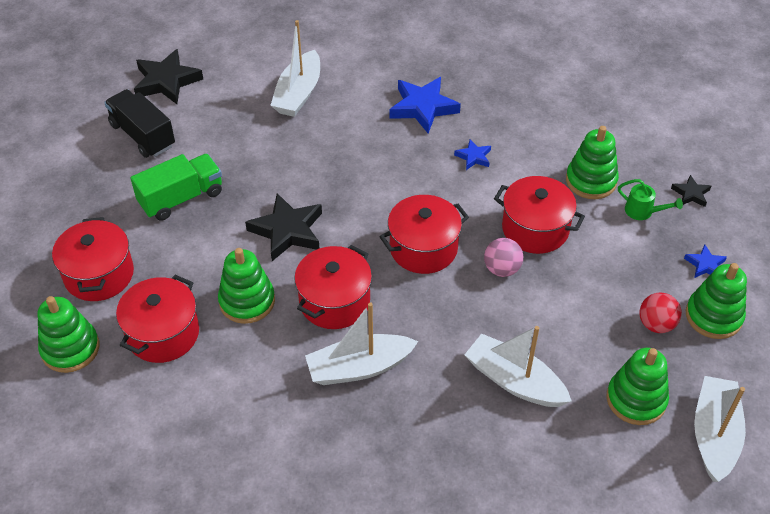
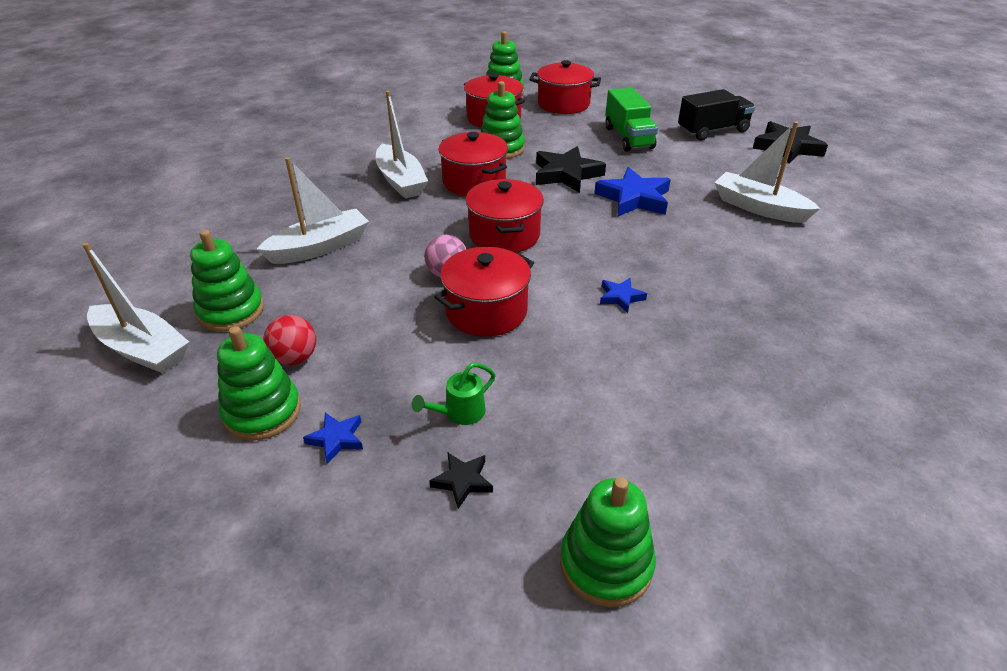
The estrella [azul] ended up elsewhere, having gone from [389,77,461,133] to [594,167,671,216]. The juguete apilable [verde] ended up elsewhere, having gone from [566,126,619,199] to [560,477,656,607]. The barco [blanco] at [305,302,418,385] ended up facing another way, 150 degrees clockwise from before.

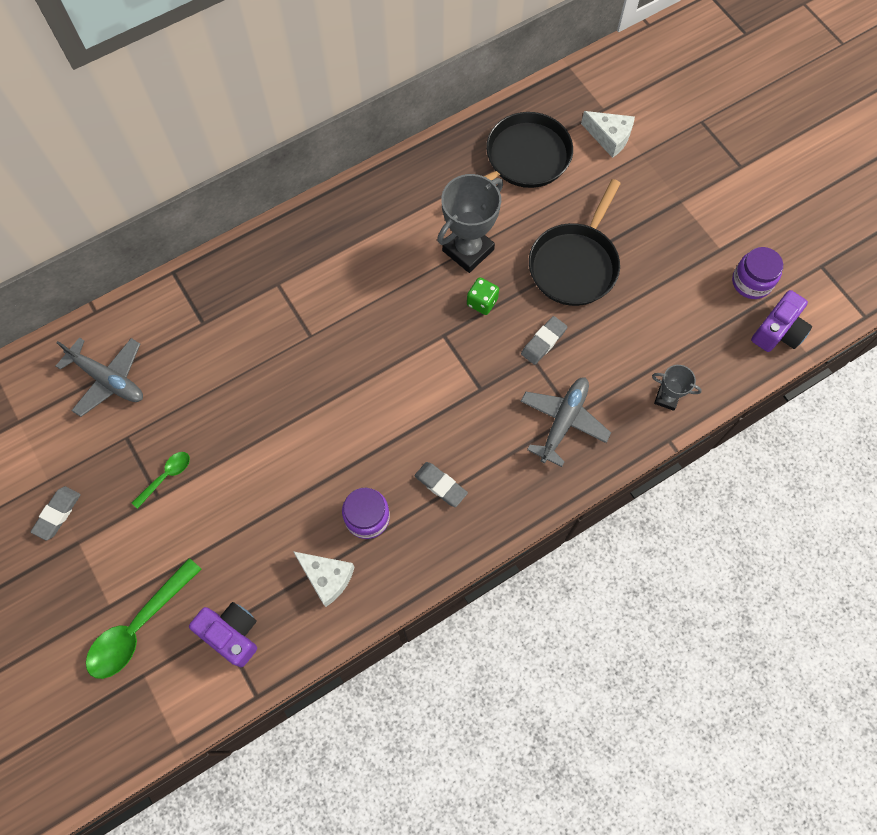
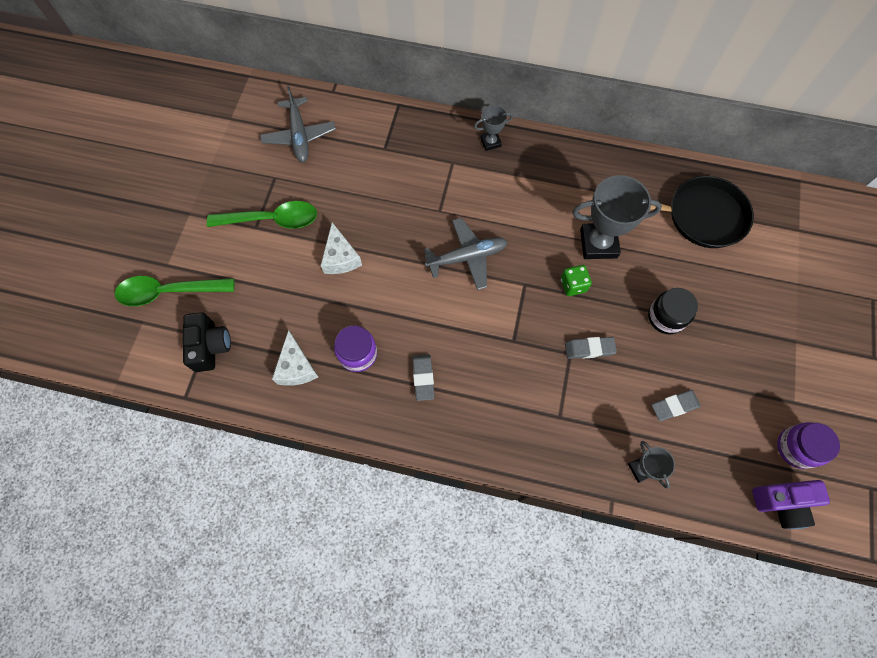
The second view gained the trofeo [gris] at [474,105,513,151]. The goma de borrar [gris] ended up elsewhere, having gone from [31,486,81,540] to [652,390,701,421]. The avión [gris] ended up elsewhere, having gone from [520,377,611,467] to [424,218,508,290]. The queso [blanco] ended up elsewhere, having gone from [581,111,635,158] to [321,222,362,274]. Where the sartén [negro] stood at [529,179,621,306], the tarro [negro] came to stand at [648,288,698,334]. What was the cámara [morado] at [189,602,257,667] turned into the cámara [negro] at [183,312,231,372]. The size of the cuchara [verde] at [132,452,190,509] changed by a factor of 1.87.

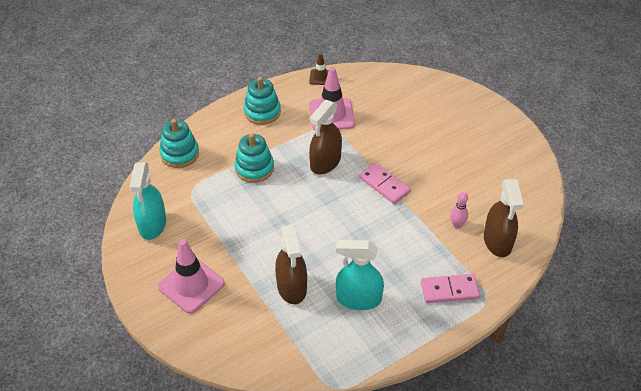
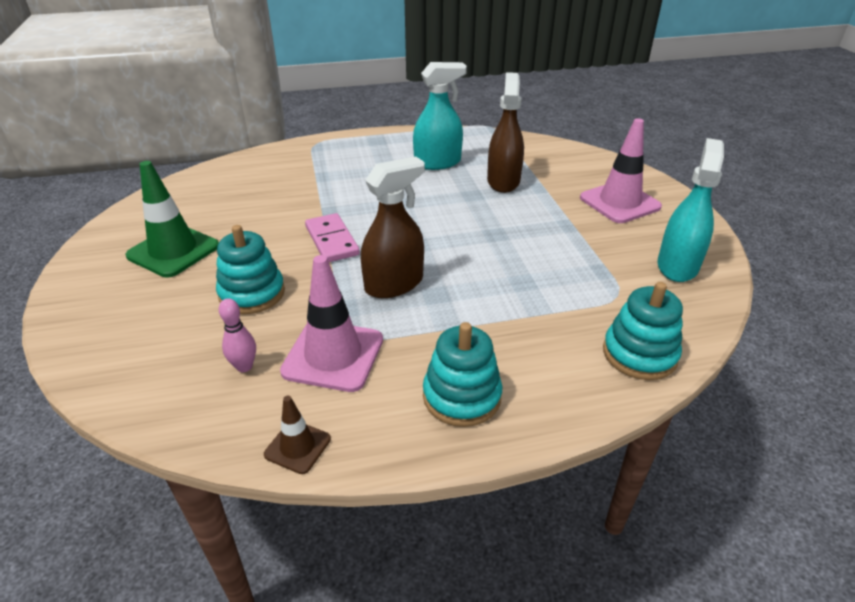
The second view lost the ficha de dominó [rosa] at [421,274,480,303]. The second view lost the pulverizador [marrón] at [484,179,524,257]. The second view gained the cono de tráfico [verde] at [126,161,219,278]. The juguete apilable [turquesa] ended up elsewhere, having gone from [234,133,274,183] to [216,225,285,314]. The bolo [rosa] ended up elsewhere, having gone from [450,192,468,228] to [219,298,256,372]. The pulverizador [turquesa] at [336,240,384,310] ended up facing another way, 45 degrees counterclockwise from before.

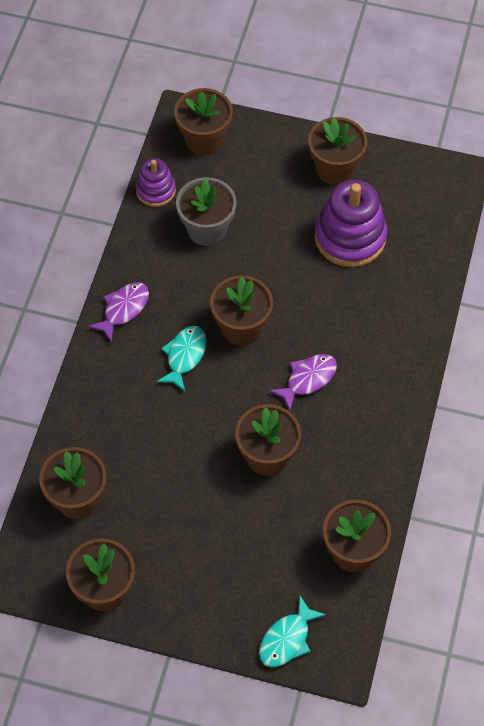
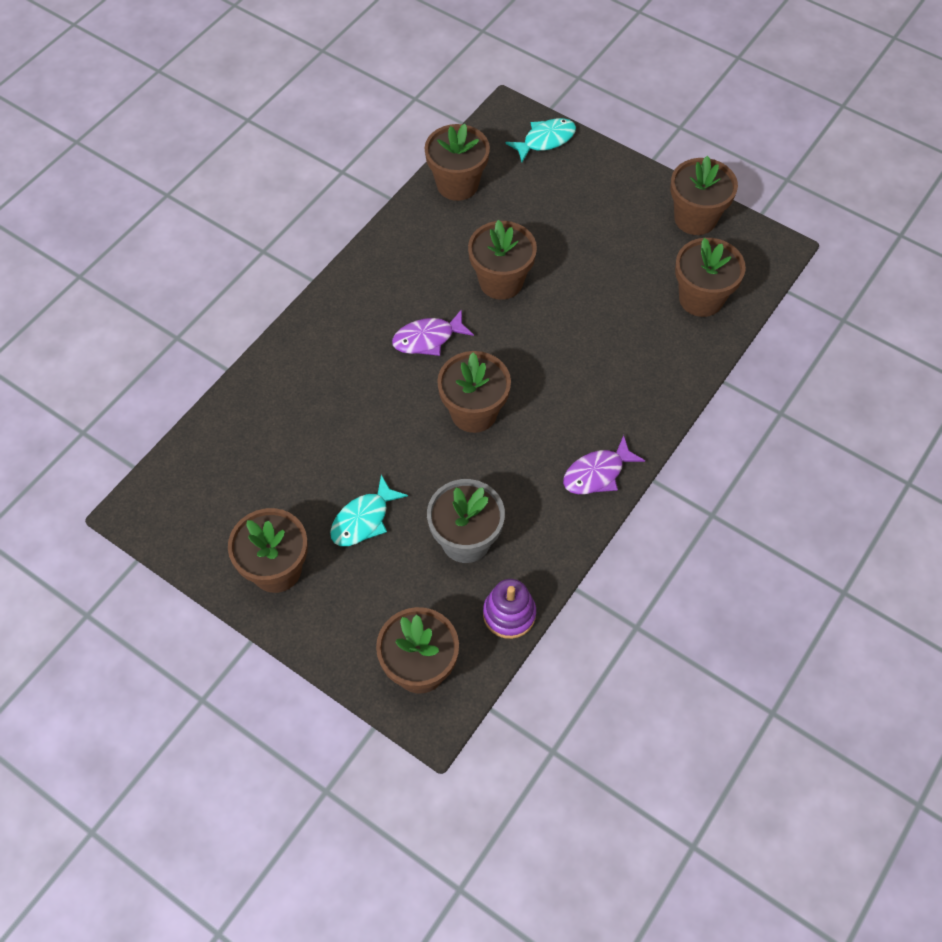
The second view lost the juguete apilable [morado] at [315,180,387,267]. The pez [turquesa] ended up elsewhere, having gone from [156,326,206,391] to [330,475,408,546].

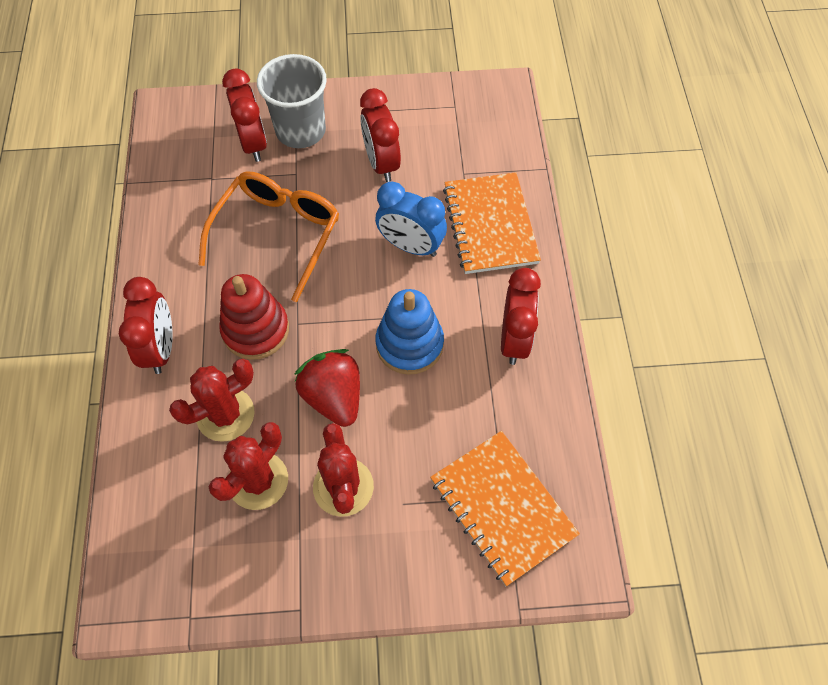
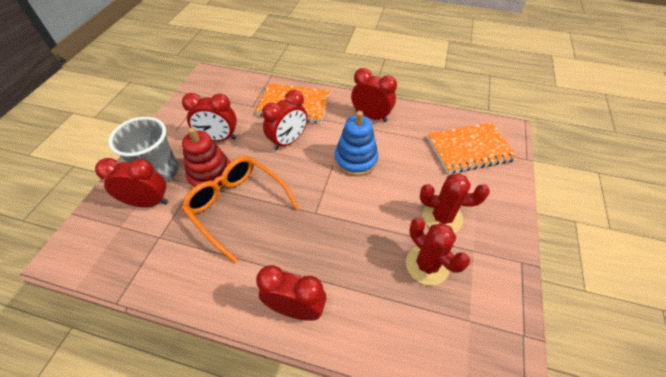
The second view lost the cactus [rojo] at [169,359,255,442]. The second view lost the fresa [rojo] at [294,349,360,427]. The juguete apilable [rojo] ended up elsewhere, having gone from [219,274,289,360] to [182,127,230,190]. What was the despertador [azul] at [375,181,447,257] turned into the despertador [rojo] at [262,90,308,150].

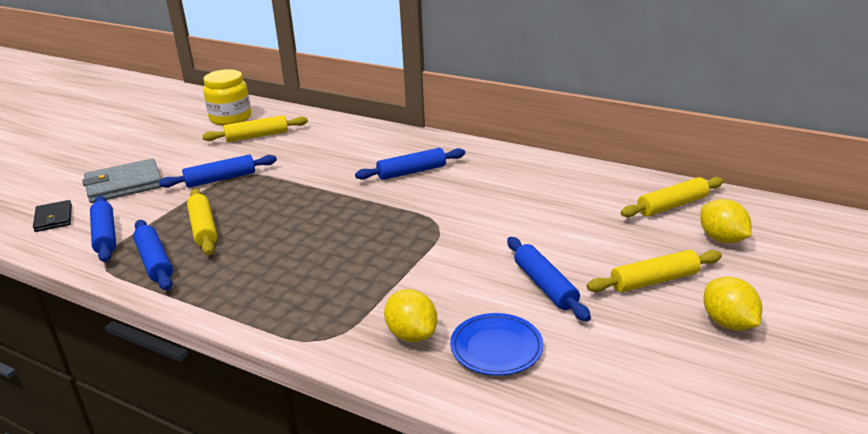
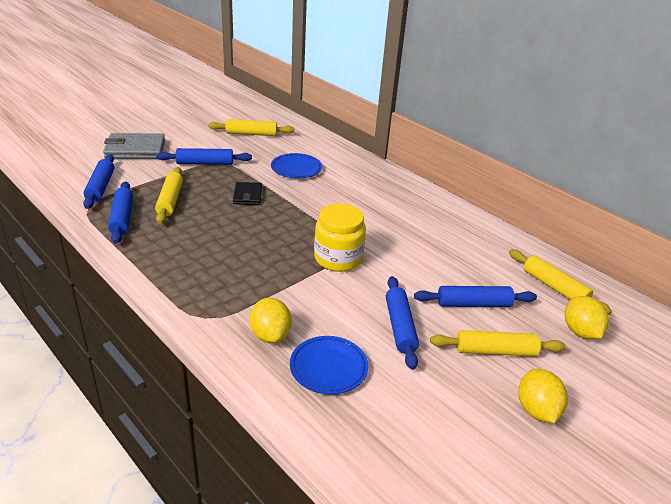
The second view gained the plato [azul] at [271,153,322,178]. The cartera [negro] ended up elsewhere, having gone from [33,200,72,232] to [233,182,262,205]. The tarro [amarillo] ended up elsewhere, having gone from [203,69,251,125] to [314,203,366,272]. The rodillo [azul] ended up elsewhere, having gone from [355,148,465,180] to [414,286,537,307]. The rodillo [amarillo] at [621,177,724,217] ended up facing another way, 60 degrees clockwise from before.

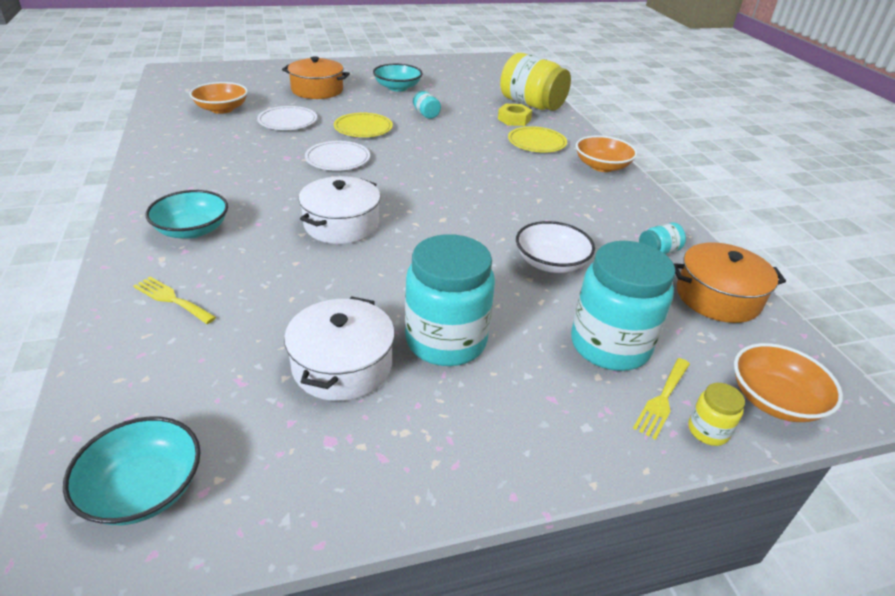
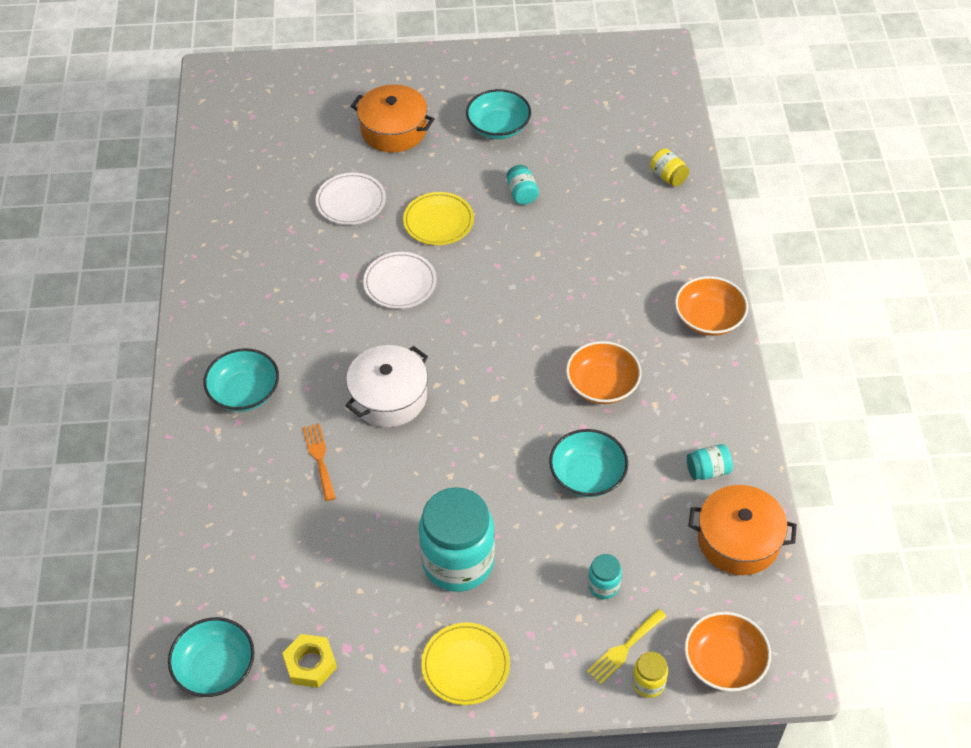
The second view lost the tenedor [amarillo] at [133,277,216,324]. The second view lost the olla [blanco] at [284,296,395,401]. The second view gained the tenedor [naranja] at [303,423,336,501]. The cuenco [naranja] ended up elsewhere, having gone from [190,82,248,114] to [566,341,642,404]. The tuerca [amarillo] ended up elsewhere, having gone from [498,104,532,126] to [282,634,337,688]. The plato [amarillo] ended up elsewhere, having gone from [508,126,567,152] to [421,623,510,705]. What was the cuenco [blanco] at [516,221,595,273] turned into the cuenco [turquesa] at [549,429,628,497]. The size of the tarro [amarillo] at [500,53,571,111] changed by a factor of 0.44. The size of the tarro [turquesa] at [571,241,675,371] changed by a factor of 0.44.

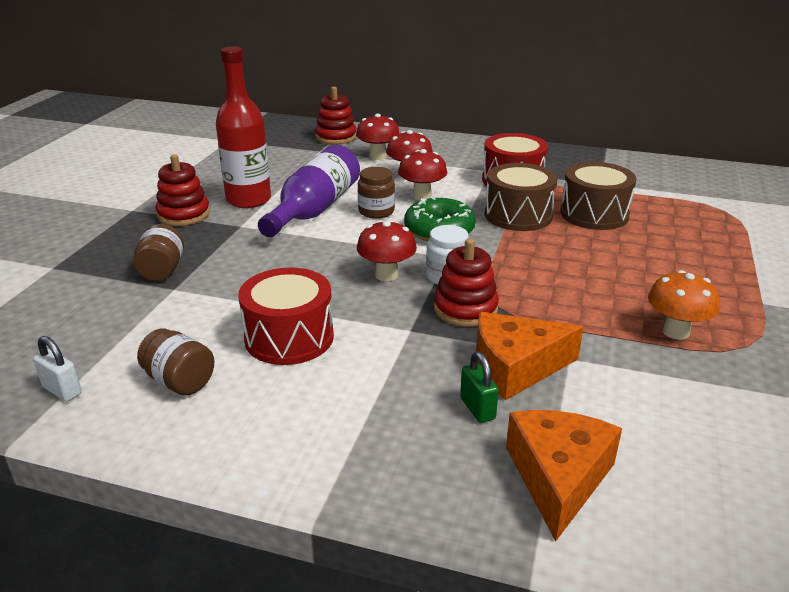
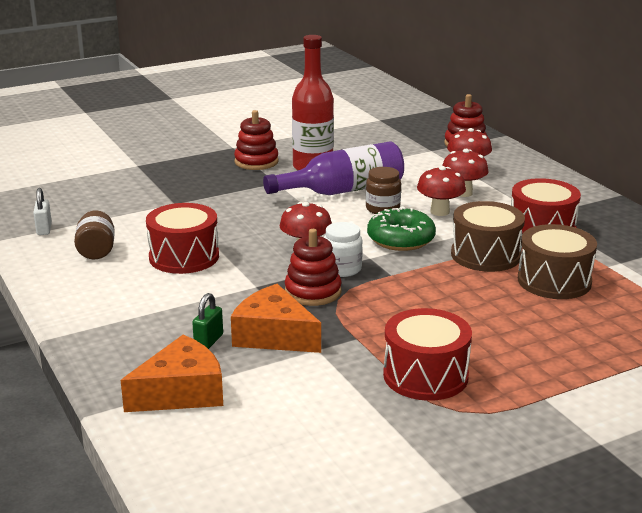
The second view lost the tarro [marrón] at [134,224,184,281]. Where the seta [naranja] stood at [648,270,719,340], the tambor [rojo] came to stand at [383,308,472,401].

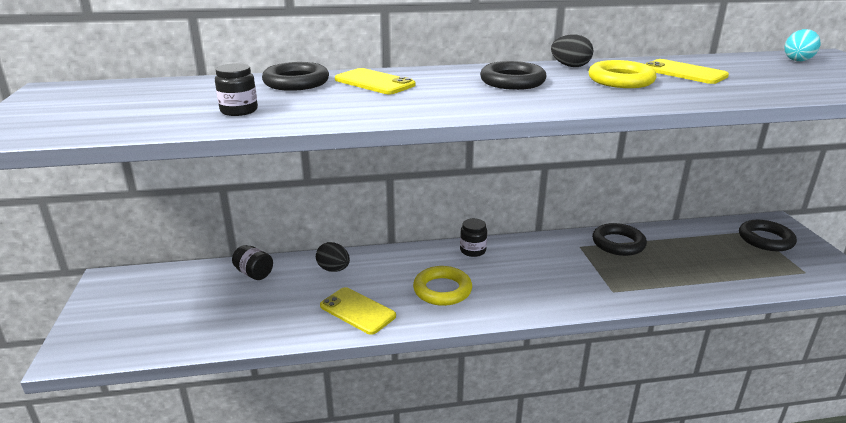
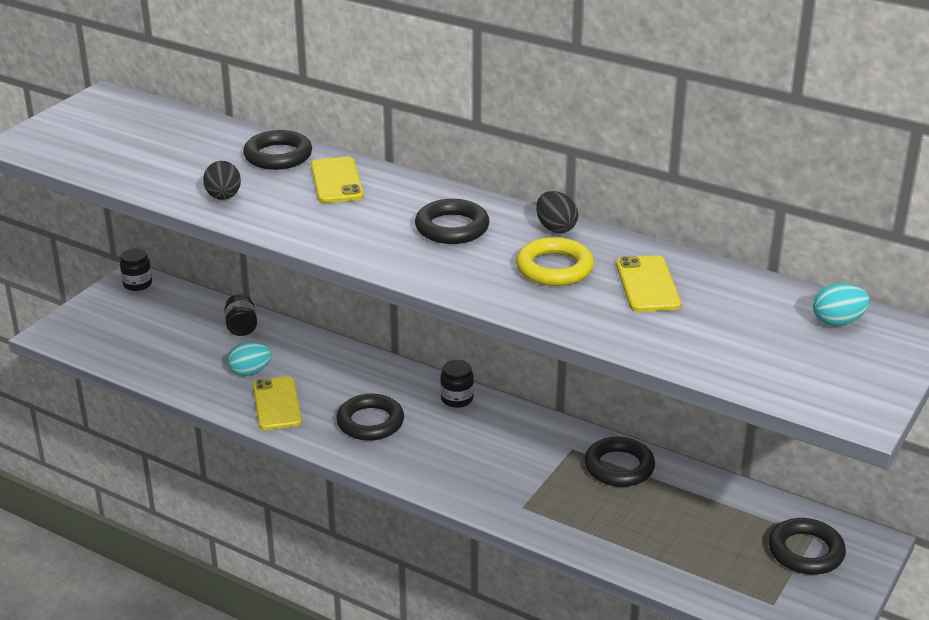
The second view gained the huevo [turquesa] at [227,342,272,376]. The tarro [negro] ended up elsewhere, having gone from [215,63,258,116] to [120,249,152,291]. The huevo [negro] ended up elsewhere, having gone from [316,242,350,272] to [203,161,241,200]. What was the anillo [amarillo] at [413,266,472,306] turned into the anillo [negro] at [336,394,404,441].

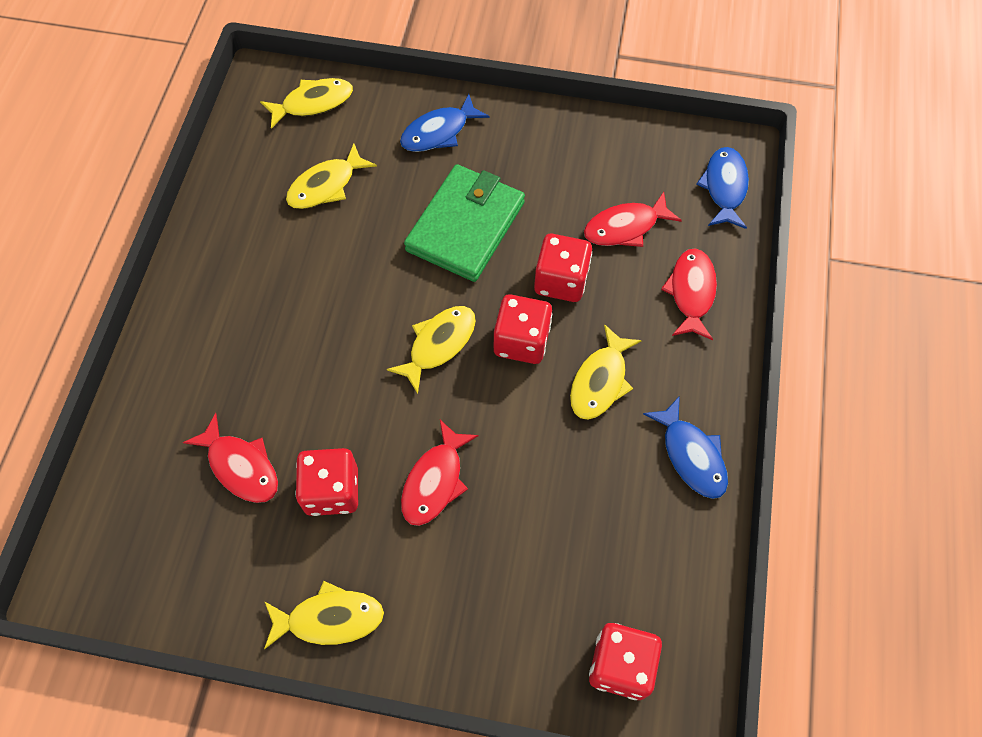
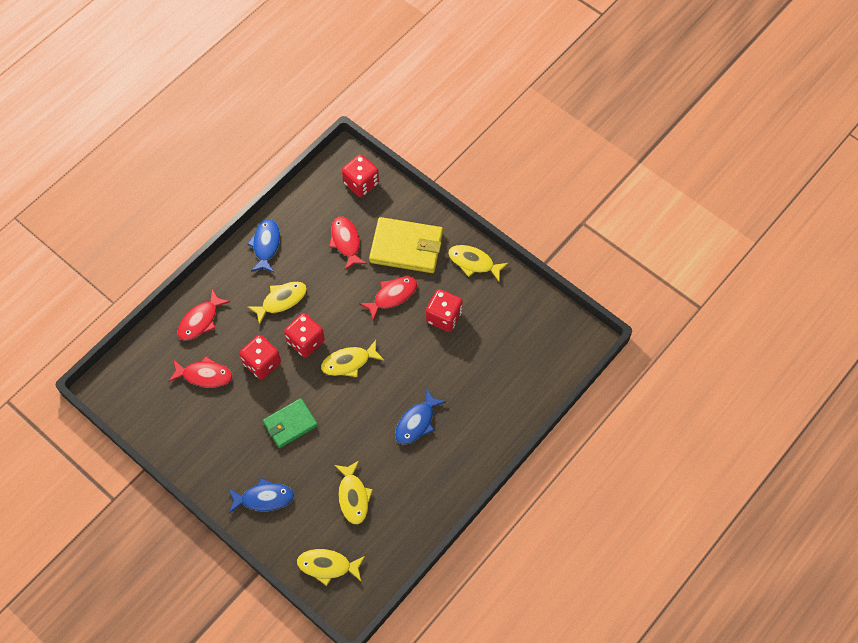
The second view gained the cartera [amarillo] at [369,217,443,273]. The pez [rojo] ended up elsewhere, having gone from [183,413,278,503] to [329,217,367,271]. The pez [azul] ended up elsewhere, having gone from [696,147,749,229] to [395,388,446,445]. The pez [amarillo] at [286,144,377,209] ended up facing another way, 90 degrees clockwise from before. The size of the cartera [verde] at [404,164,525,282] changed by a factor of 0.64.

